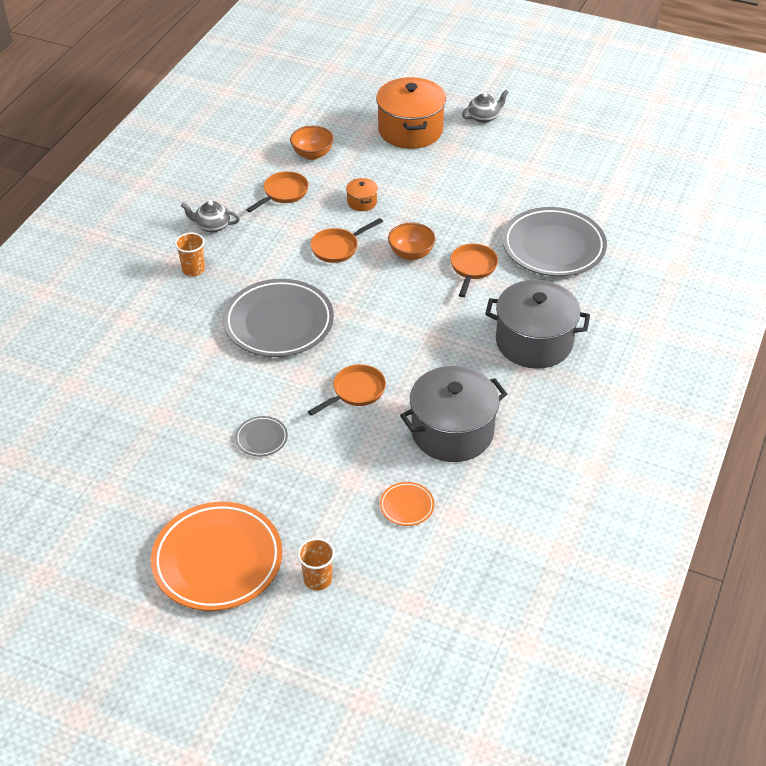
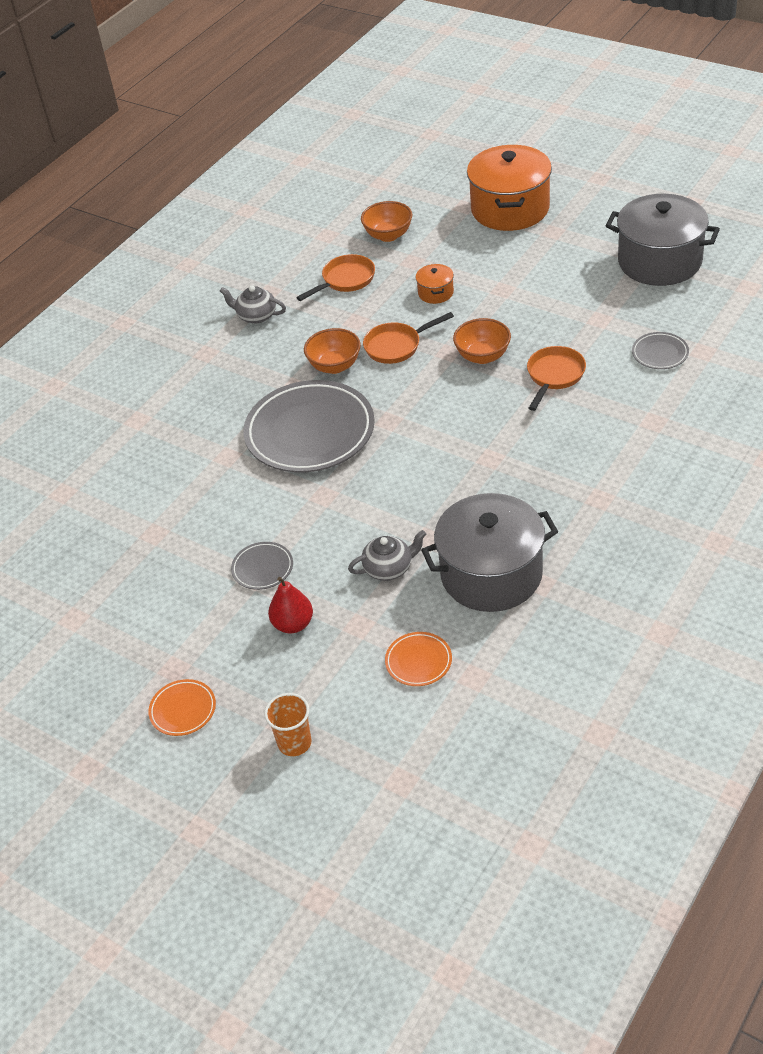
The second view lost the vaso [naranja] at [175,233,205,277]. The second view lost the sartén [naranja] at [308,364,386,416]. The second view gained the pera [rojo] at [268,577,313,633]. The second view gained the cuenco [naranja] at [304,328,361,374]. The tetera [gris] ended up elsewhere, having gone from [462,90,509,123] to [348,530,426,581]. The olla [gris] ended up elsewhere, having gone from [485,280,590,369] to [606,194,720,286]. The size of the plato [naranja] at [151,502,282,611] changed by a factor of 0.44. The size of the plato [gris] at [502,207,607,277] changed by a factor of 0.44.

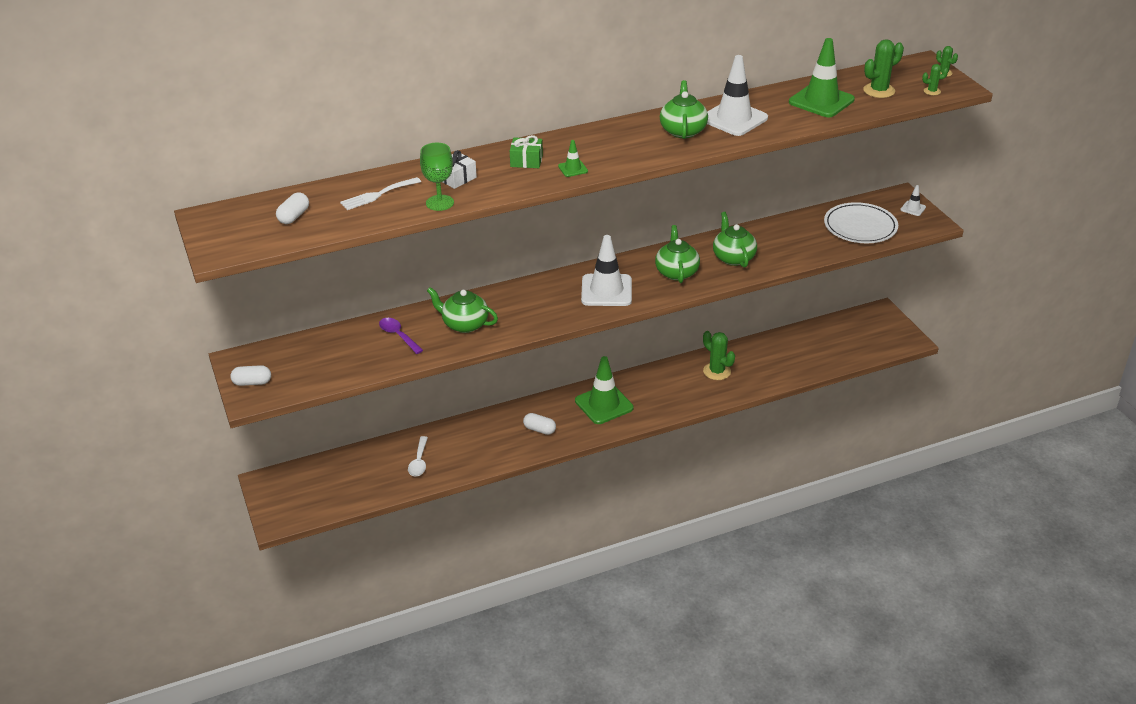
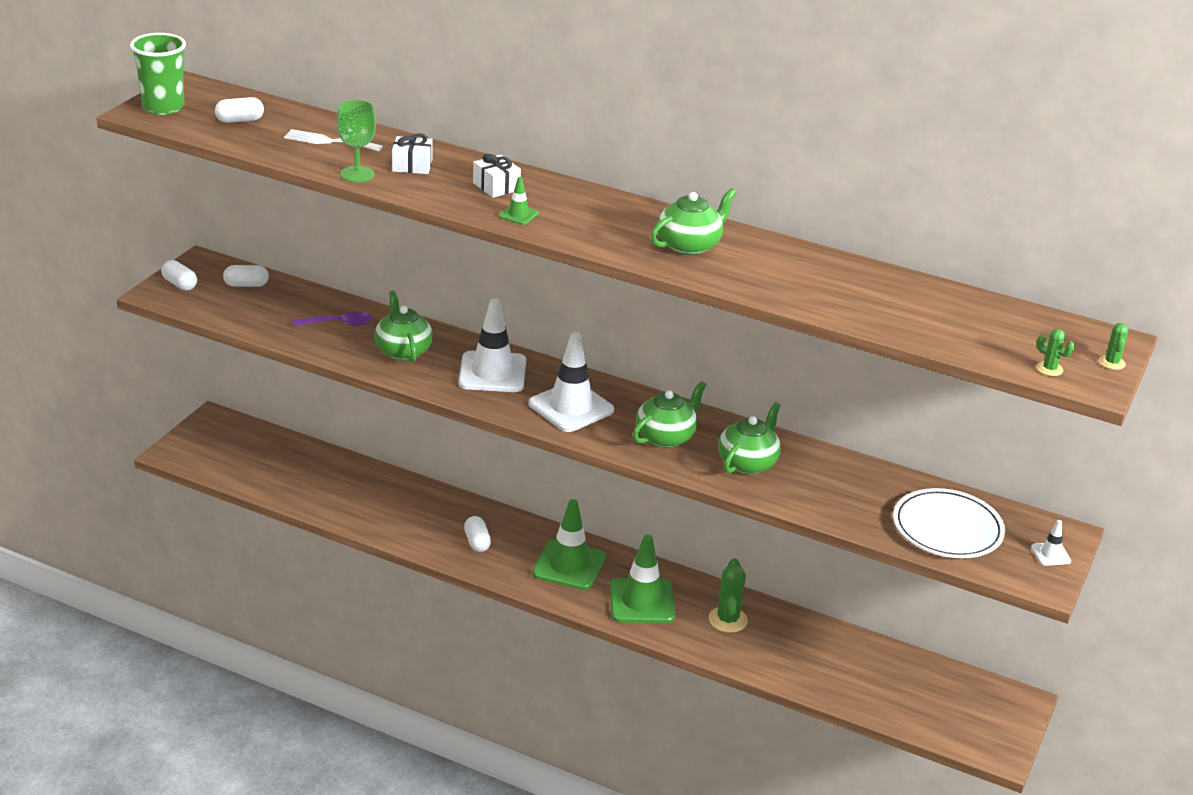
The second view lost the cuchara [blanco] at [408,436,428,477]. The second view lost the cactus [verde] at [863,39,904,98]. The second view gained the vaso [verde] at [130,33,186,115]. The second view gained the cápsula [blanco] at [223,265,269,287]. The cono de tráfico [blanco] ended up elsewhere, having gone from [707,55,768,136] to [458,298,526,392]. The cono de tráfico [verde] ended up elsewhere, having gone from [789,38,855,117] to [610,534,675,623]. What was the regalo [verde] at [510,135,543,168] turned into the regalo [blanco] at [473,154,521,198]. The cuchara [morado] at [379,318,423,354] ended up facing another way, 75 degrees clockwise from before.

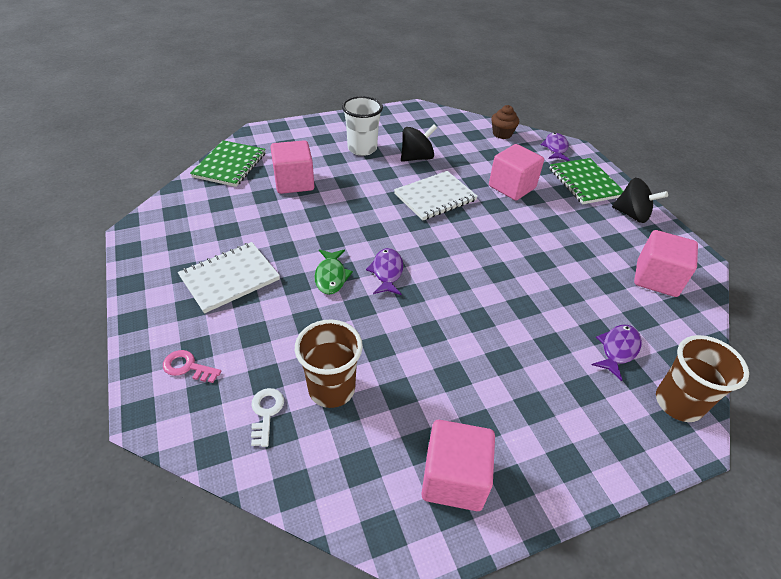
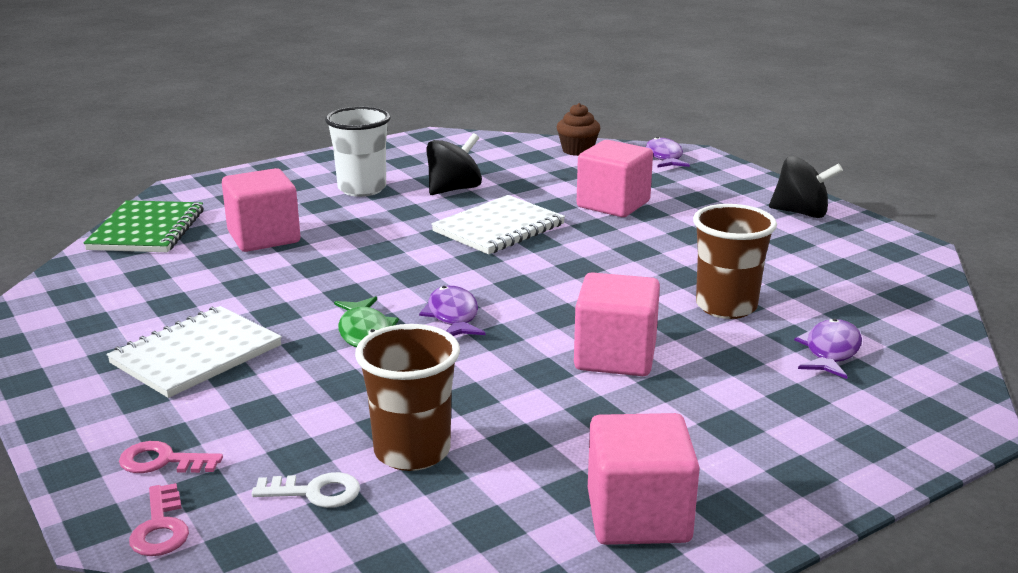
The second view lost the cuaderno [verde] at [550,158,624,204]. The second view gained the llave [rosa] at [129,483,189,556]. The cubo [rosa] ended up elsewhere, having gone from [634,230,698,297] to [574,272,660,376]. The vaso [marrón] ended up elsewhere, having gone from [656,335,749,422] to [693,204,777,319]. The llave [blanco] at [251,388,284,447] ended up facing another way, 105 degrees clockwise from before.

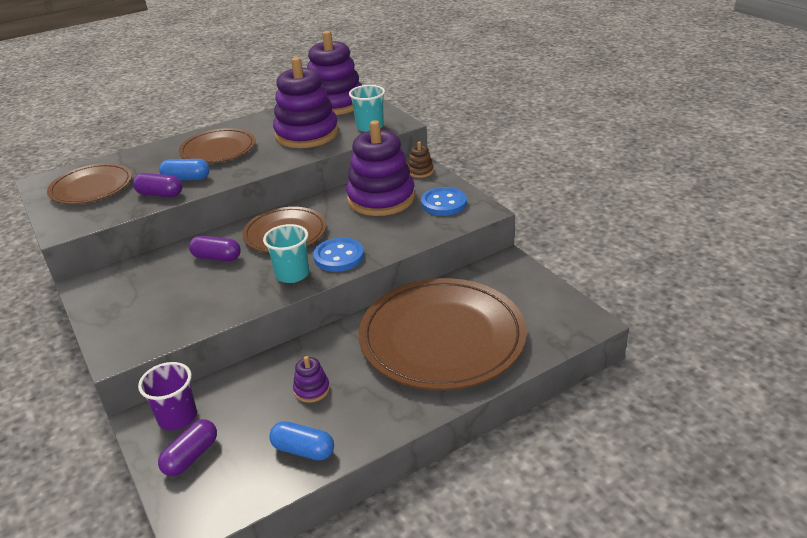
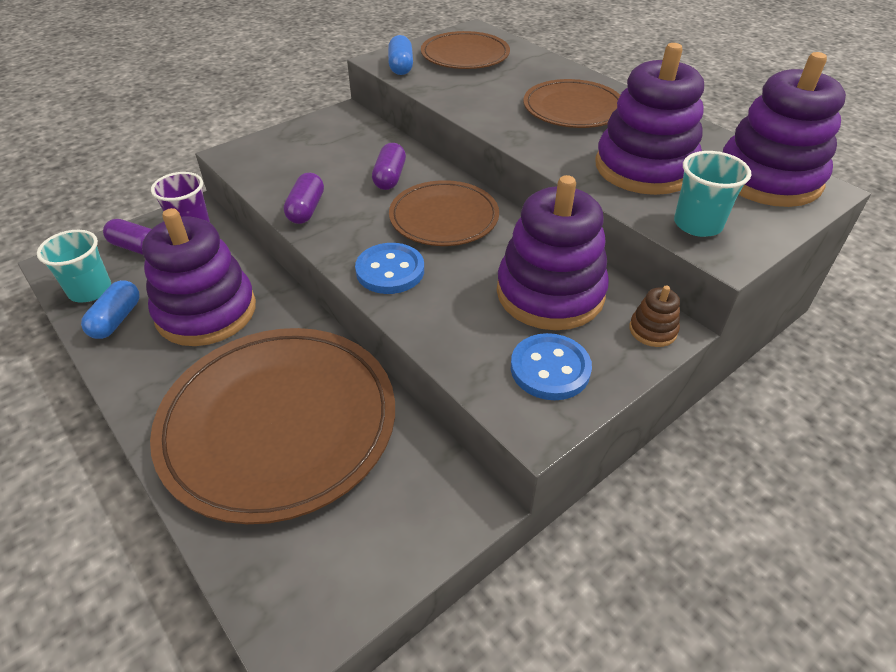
The cápsula [morado] ended up elsewhere, having gone from [133,173,182,197] to [284,172,324,224]. The cápsula [azul] ended up elsewhere, having gone from [159,159,210,180] to [388,35,413,75]. The vaso [turquesa] ended up elsewhere, having gone from [263,224,309,283] to [37,230,111,302]. The size of the juguete apilable [morado] at [293,356,330,403] changed by a factor of 2.42.

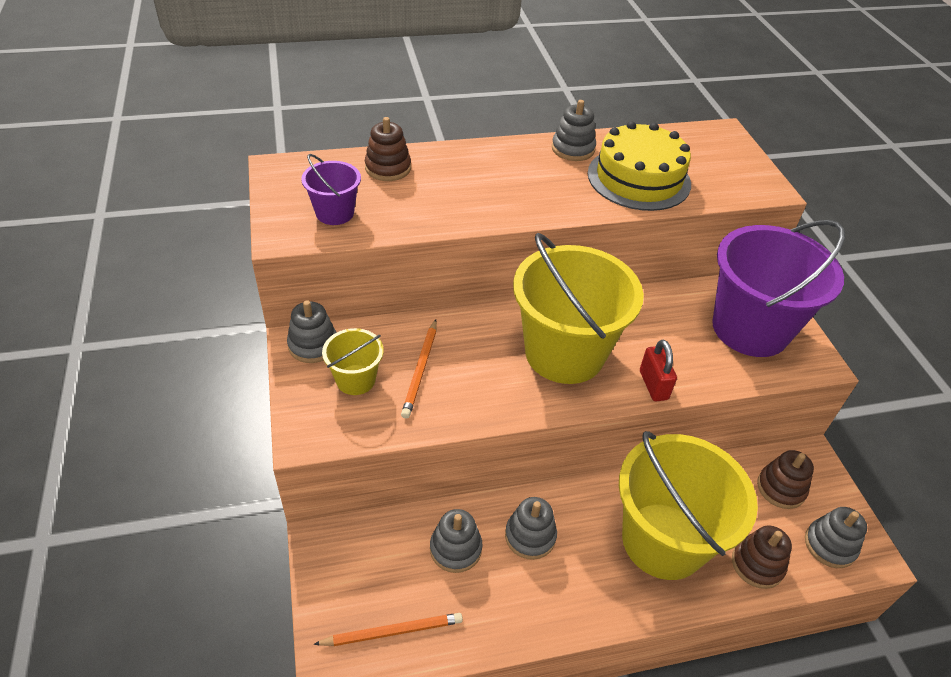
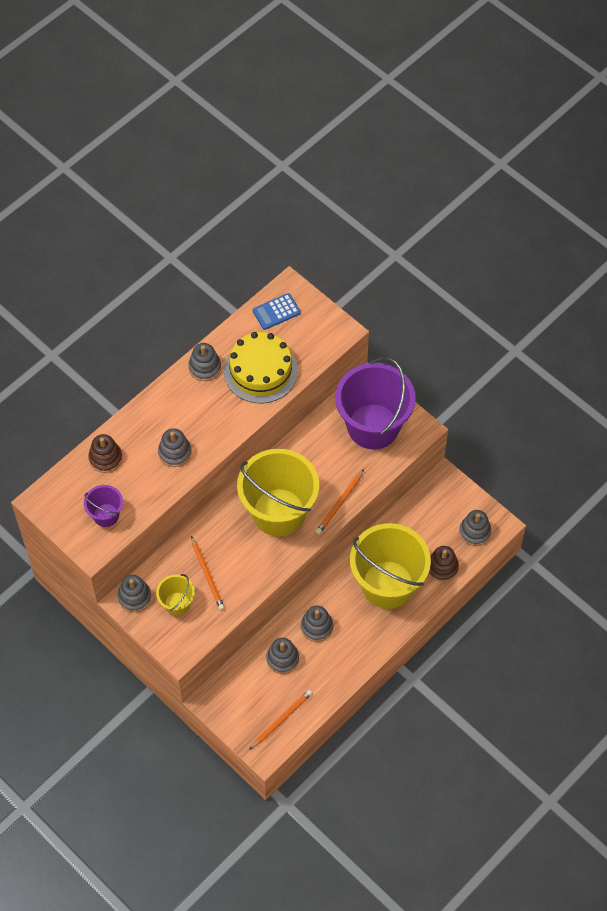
The second view lost the juguete apilable [marrón] at [757,450,814,509]. The second view gained the juguete apilable [gris] at [158,428,192,467]. The second view gained the calculadora [azul] at [252,293,301,330]. Where the candado [rojo] stood at [640,340,677,401], the lápiz [naranja] came to stand at [316,469,364,534].

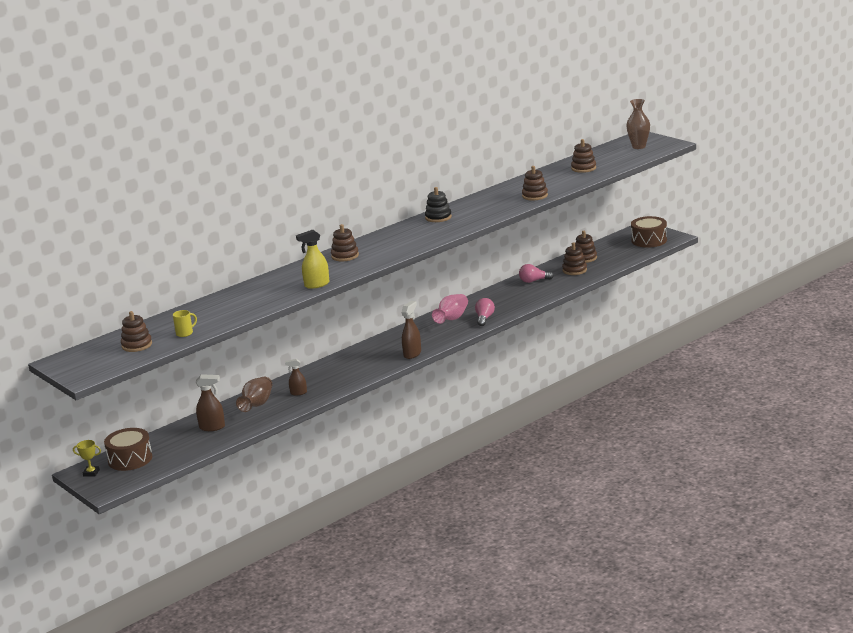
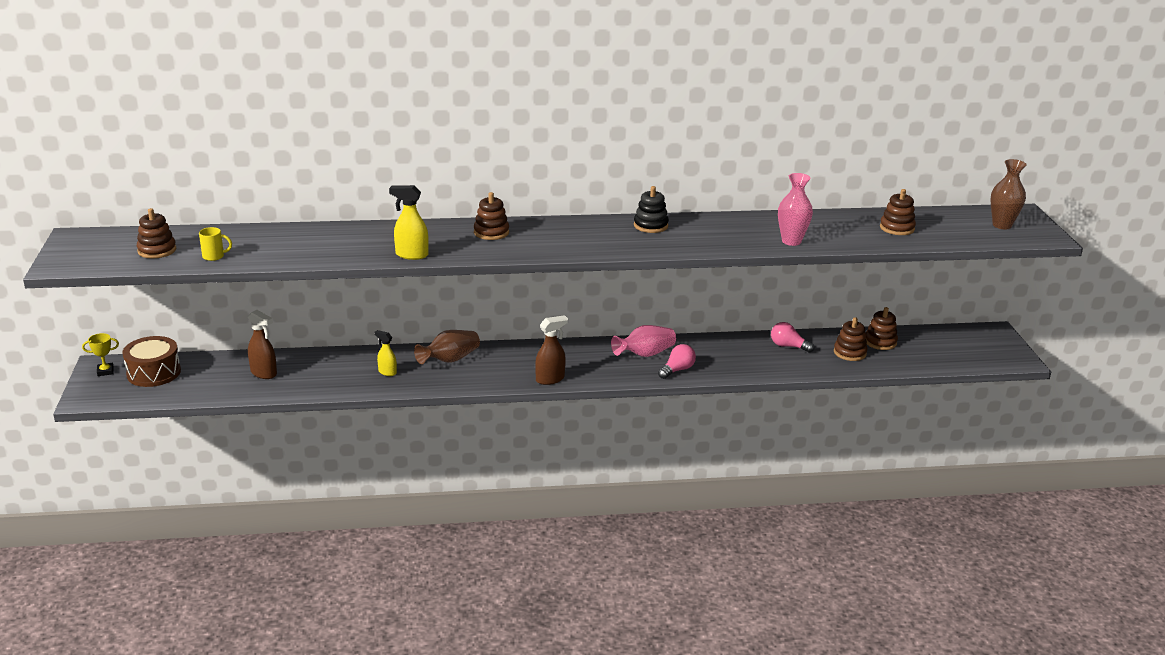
The second view lost the tambor [marrón] at [631,216,667,247]. The florero [marrón] ended up elsewhere, having gone from [236,377,272,412] to [414,330,480,364]. Where the juguete apilable [marrón] stood at [522,166,548,200], the florero [rosa] came to stand at [778,173,813,246]. What was the pulverizador [marrón] at [285,359,307,396] turned into the pulverizador [amarillo] at [374,330,397,376]. The trofeo [amarillo] at [73,440,101,477] ended up facing another way, 60 degrees counterclockwise from before.

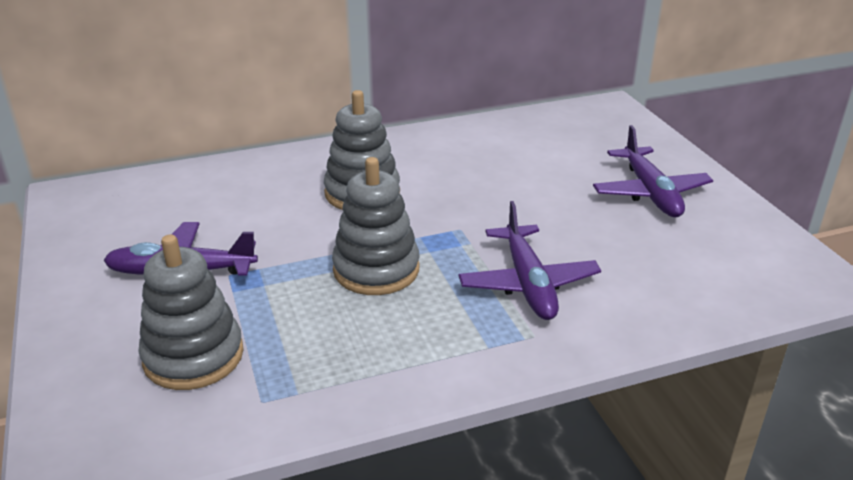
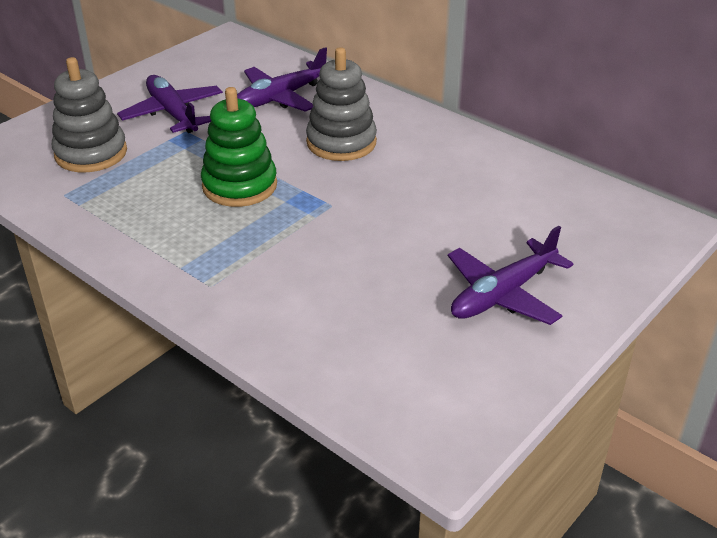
The avión [morado] ended up elsewhere, having gone from [459,201,601,320] to [237,47,327,112]. What was the juguete apilable [gris] at [332,157,419,295] turned into the juguete apilable [verde] at [201,87,277,207].

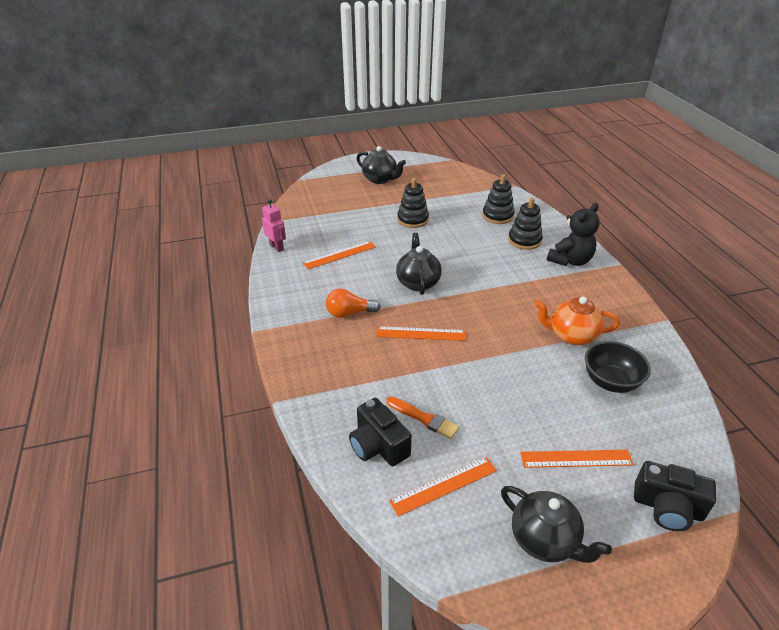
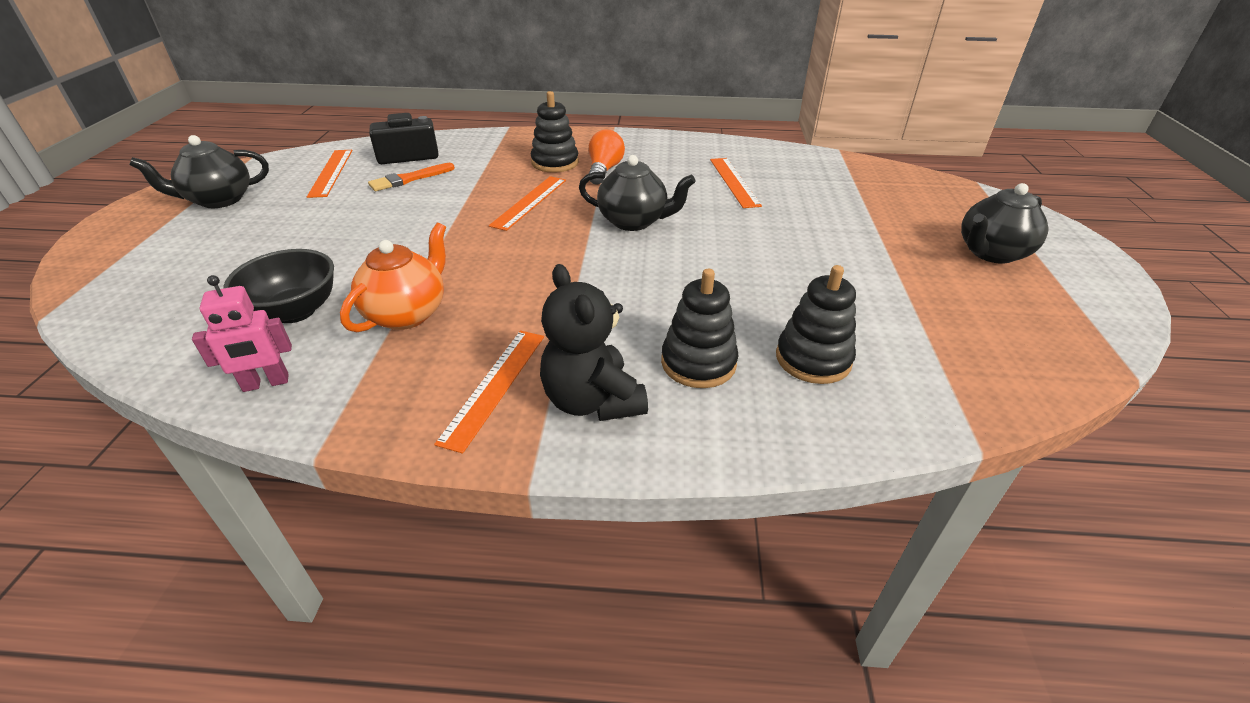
The second view lost the cámara [negro] at [634,461,716,531]. The robot [rosa] ended up elsewhere, having gone from [262,199,286,252] to [192,275,292,392]. The juguete apilable [negro] ended up elsewhere, having gone from [397,178,429,228] to [531,91,579,173]. The regla [naranja] ended up elsewhere, having gone from [520,450,634,468] to [434,330,544,454].

